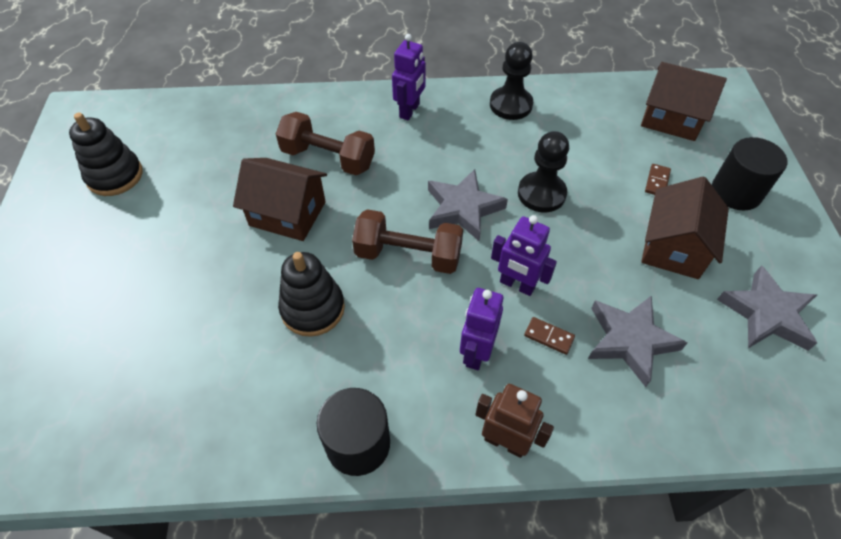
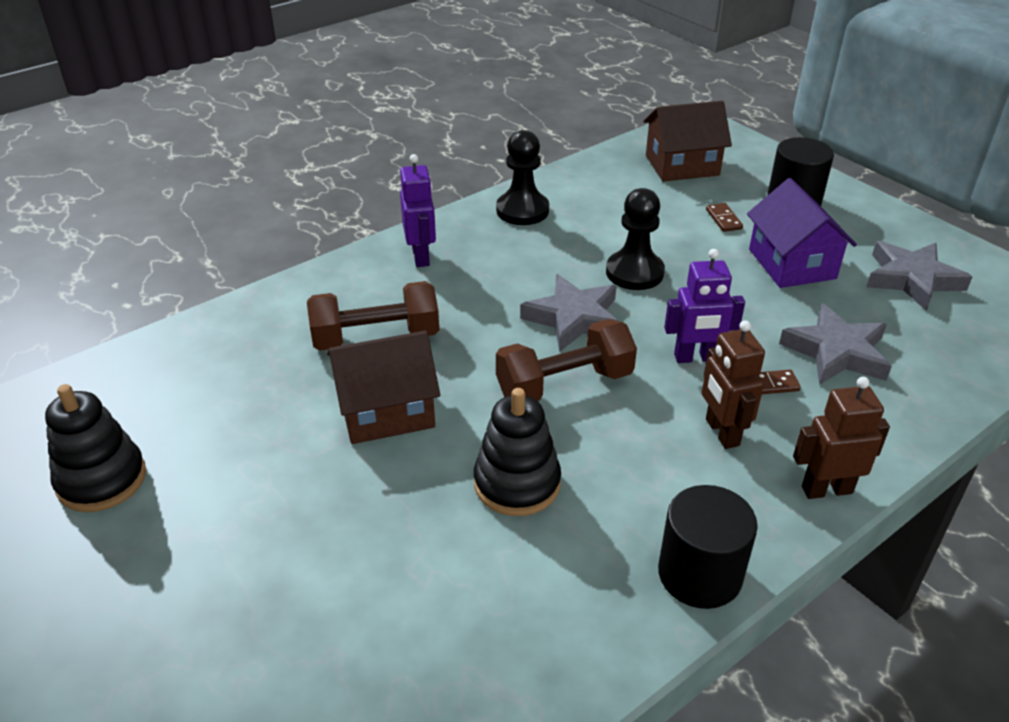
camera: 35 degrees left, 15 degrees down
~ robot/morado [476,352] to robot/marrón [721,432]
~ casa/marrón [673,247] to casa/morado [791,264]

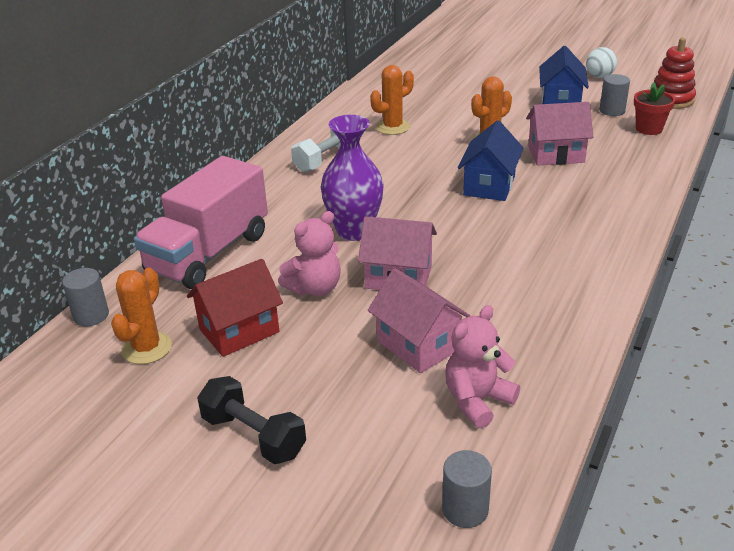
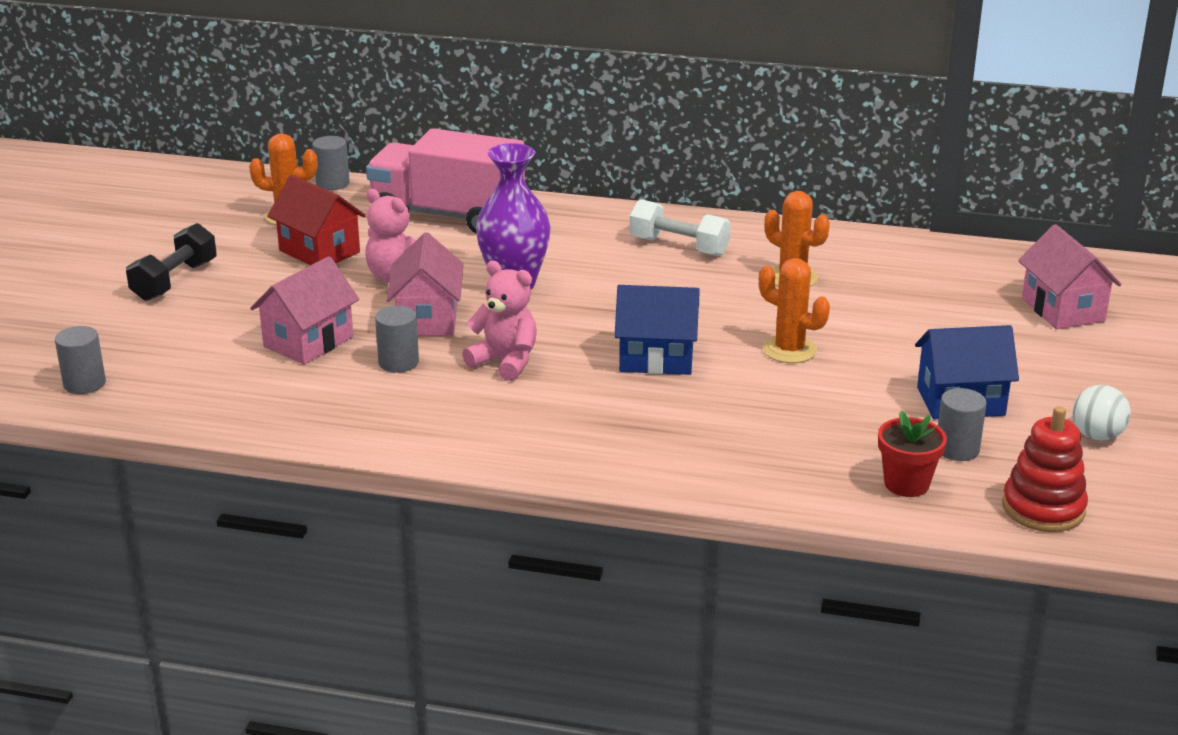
camera: 75 degrees right, 5 degrees down
+ cilindro/gris [398,362]
~ osito/rosa [477,400] to [505,362]
~ casa/rosa [556,154] to [1062,310]

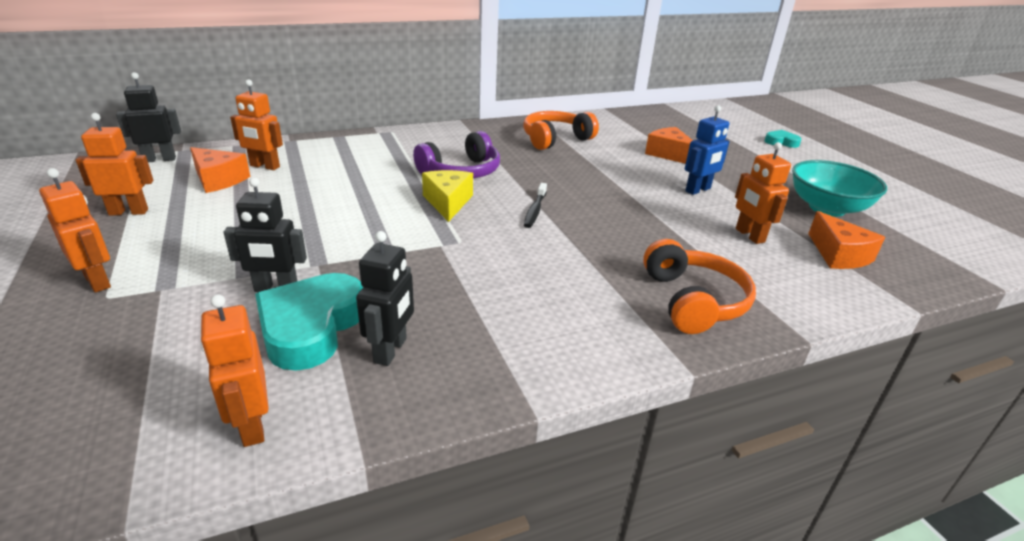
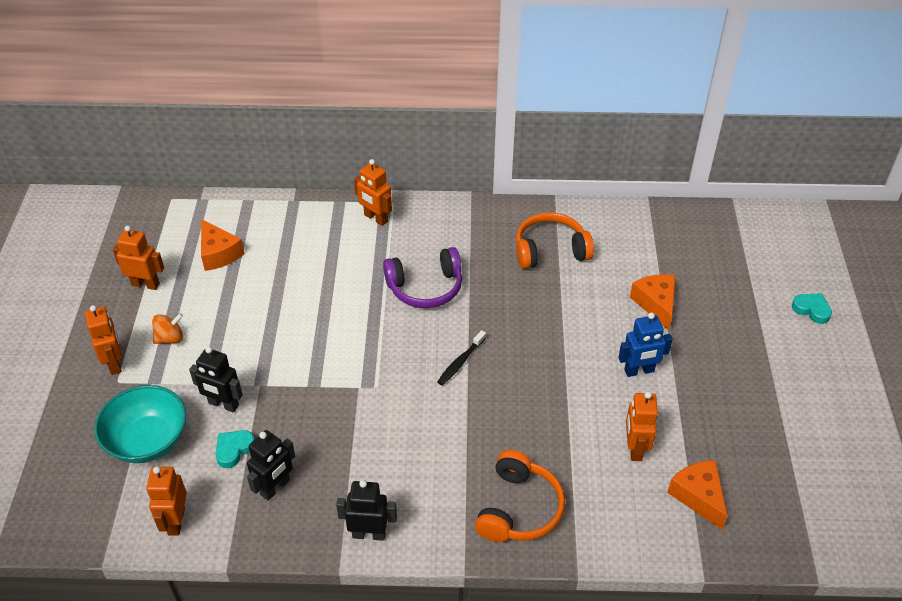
camera: 25 degrees right, 15 degrees up
~ cuenco/turquesa [827,208] to [148,441]
+ peonza/naranja [170,338]
~ corazón/turquesa [311,327] = [234,449] x0.50
~ robot/negro [160,159] to [369,534]
~ robot/naranja [264,166] to [375,218]
~ queso/naranja [838,255] = [698,496] 150 degrees clockwise
- queso/amarillo [448,202]

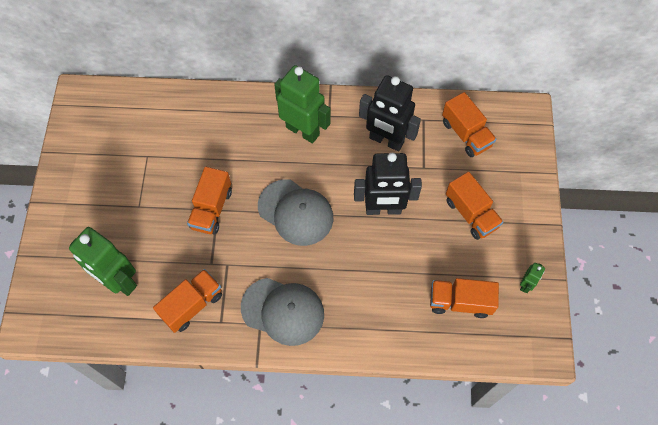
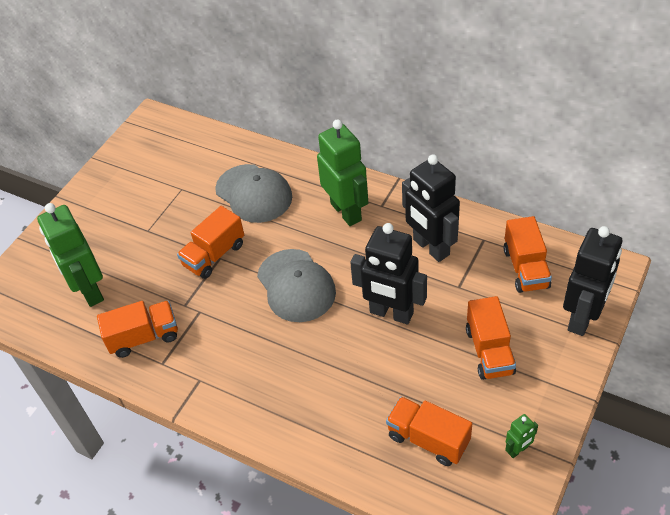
camera: 30 degrees right, 15 degrees down
~ gorra/gris [283,311] to [254,193]
+ robot/negro [582,318]

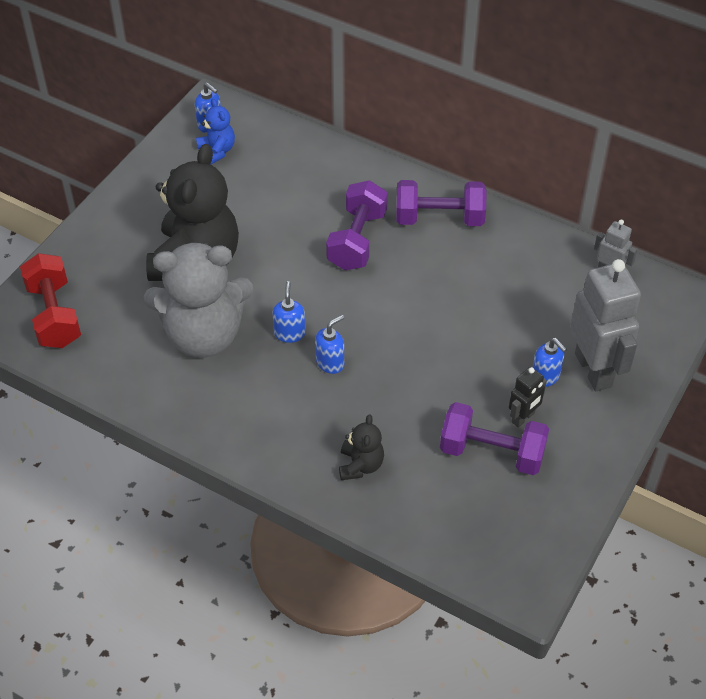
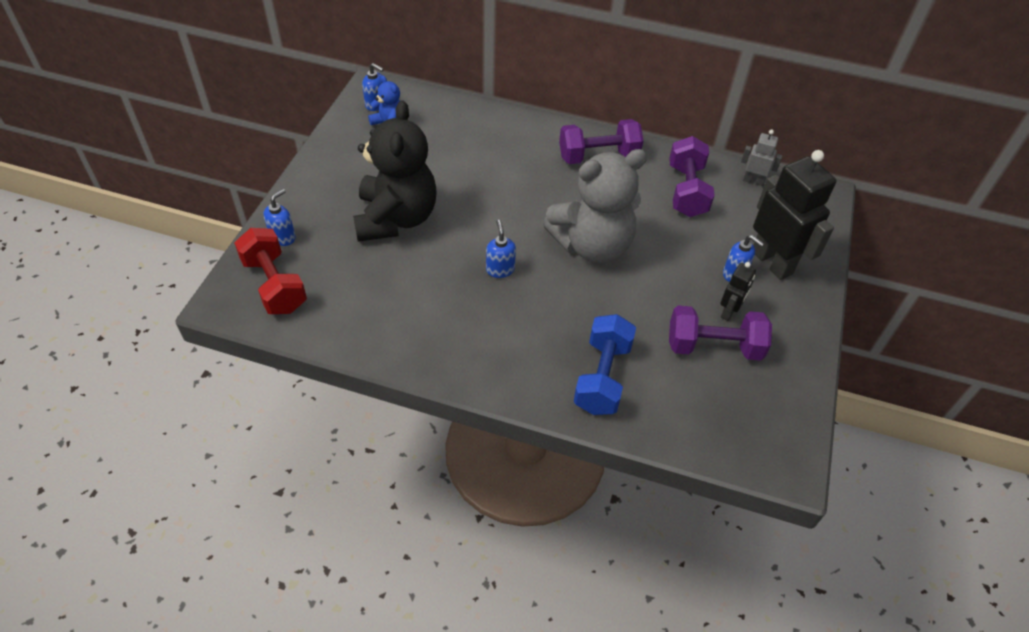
camera: 15 degrees left, 0 degrees up
~ dispensador de jabón/azul [330,362] to [283,237]
~ osito/gris [204,335] to [592,245]
~ osito/negro [360,465] to mancuerna/azul [602,377]
~ mancuerna/morado [357,240] to [686,191]
~ robot/gris [594,370] to robot/negro [772,262]

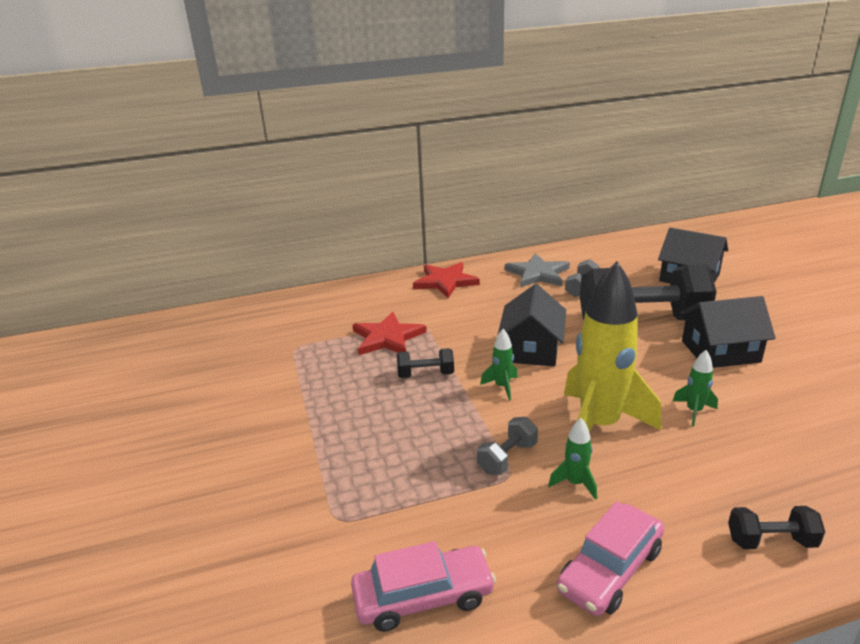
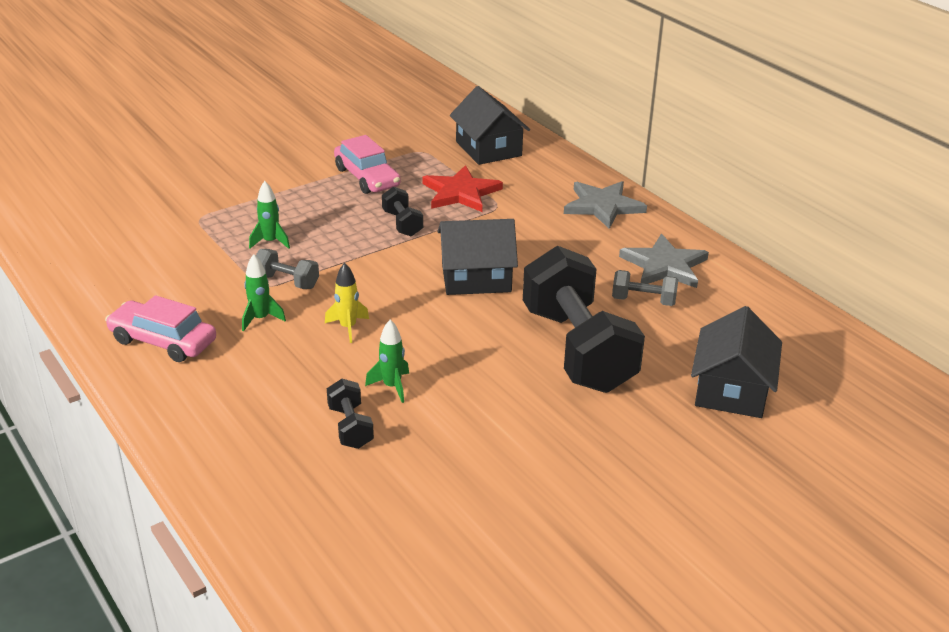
camera: 70 degrees right, 5 degrees up
~ cohete/verde [502,387] to [270,242]
~ cohete/amarillo [599,426] = [348,327] x0.41
~ mancuerna/negro [771,541] to [350,427]
~ coche/rosa [423,597] to [367,177]
~ casa/negro [720,351] to [488,149]
~ estrella/rojo [445,282] to estrella/gris [603,206]

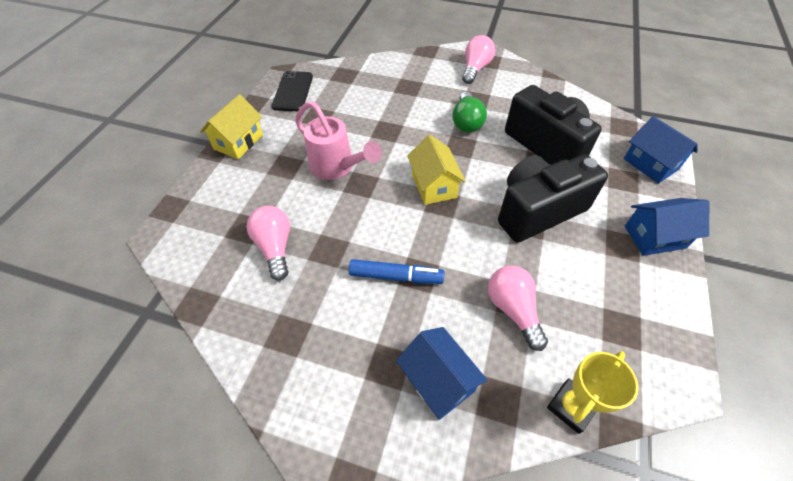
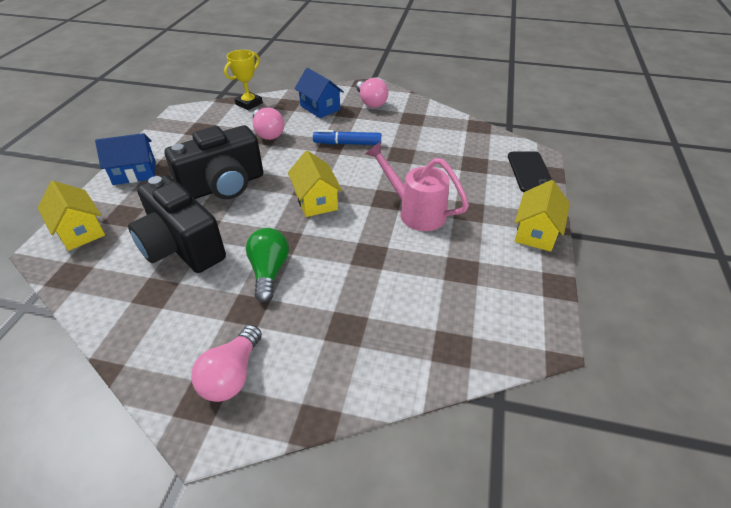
camera: 175 degrees right, 10 degrees down
~ casa/azul [650,164] to casa/amarillo [80,231]
~ bombilla/rosa [275,247] to [371,102]
~ móvil/negro [293,91] to [530,172]

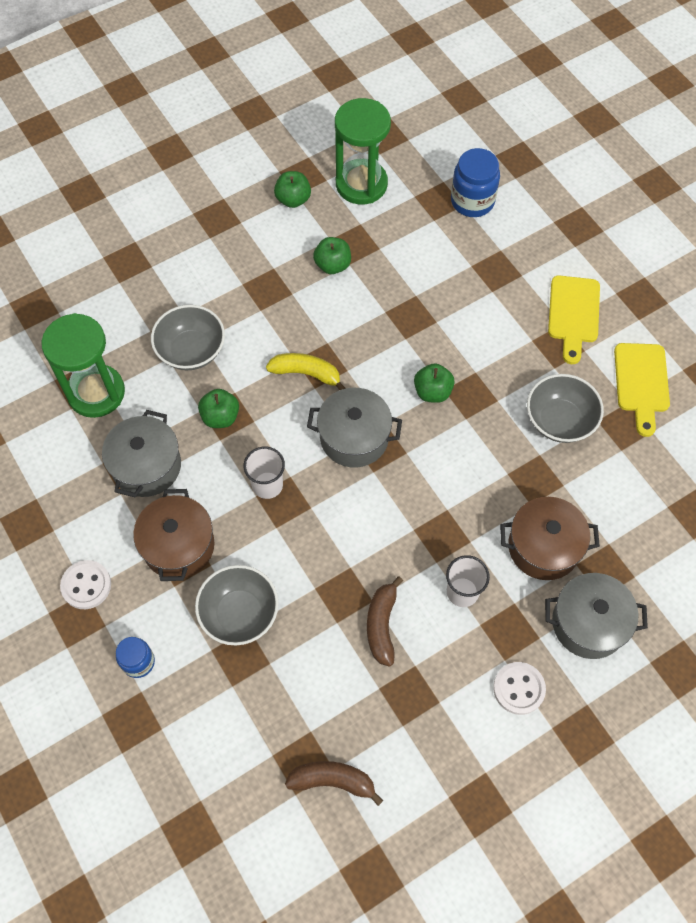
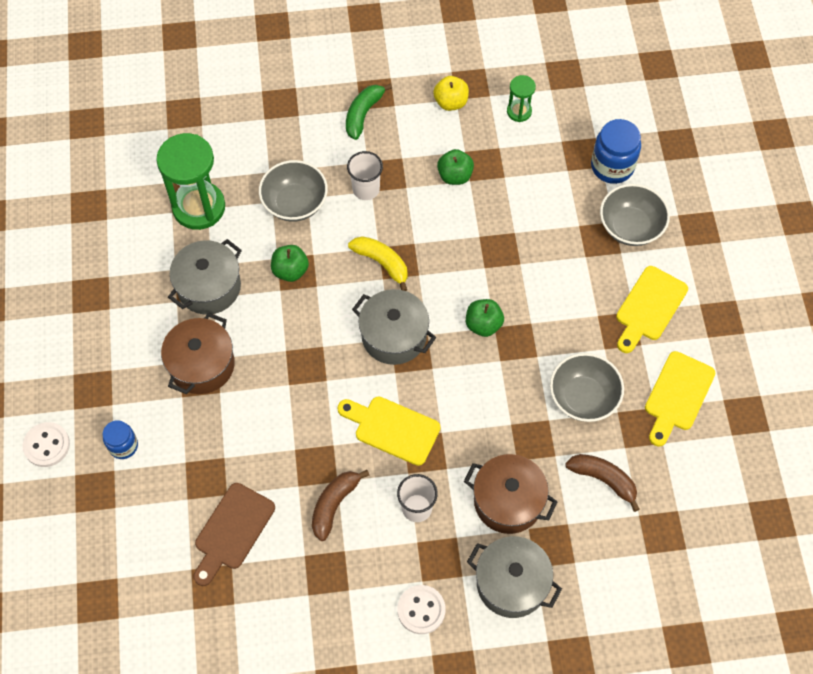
camera: 25 degrees right, 0 degrees up
~ botón/blanco [86,585] to [47,445]
+ tabla de cortar/marrón [232,530]
+ tabla de cortar/amarillo [392,429]
+ plátano/verde [363,114]
~ vaso/blanco [267,485] to [366,189]
~ manzana/verde [293,199] to manzana/amarillo [451,102]
~ reloj de arena/verde [361,184] = [519,111] x0.49
~ plátano/marrón [333,781] to [603,479]
~ cuenco/gris [239,613] to [630,227]

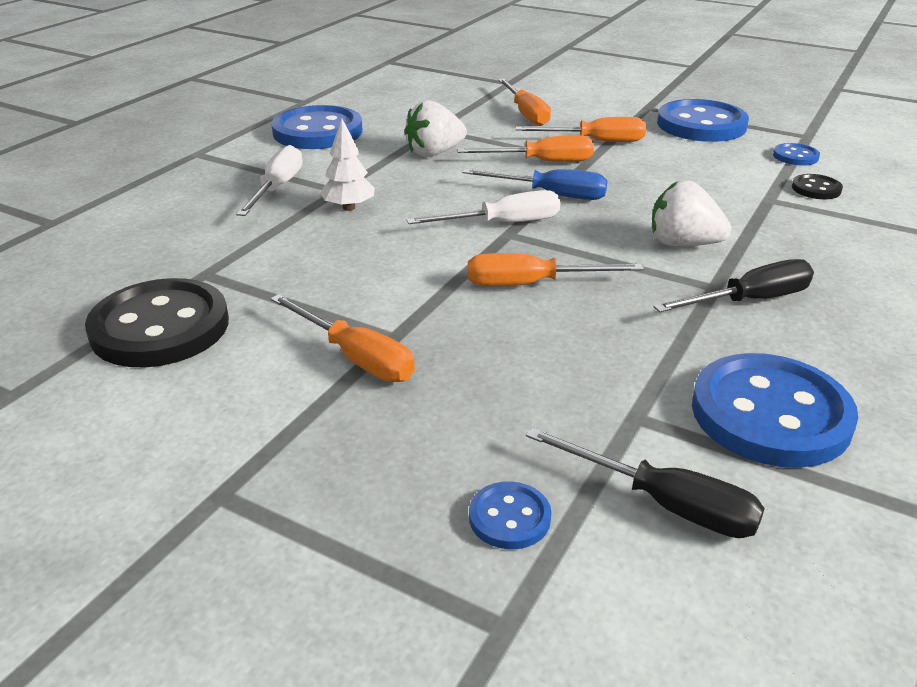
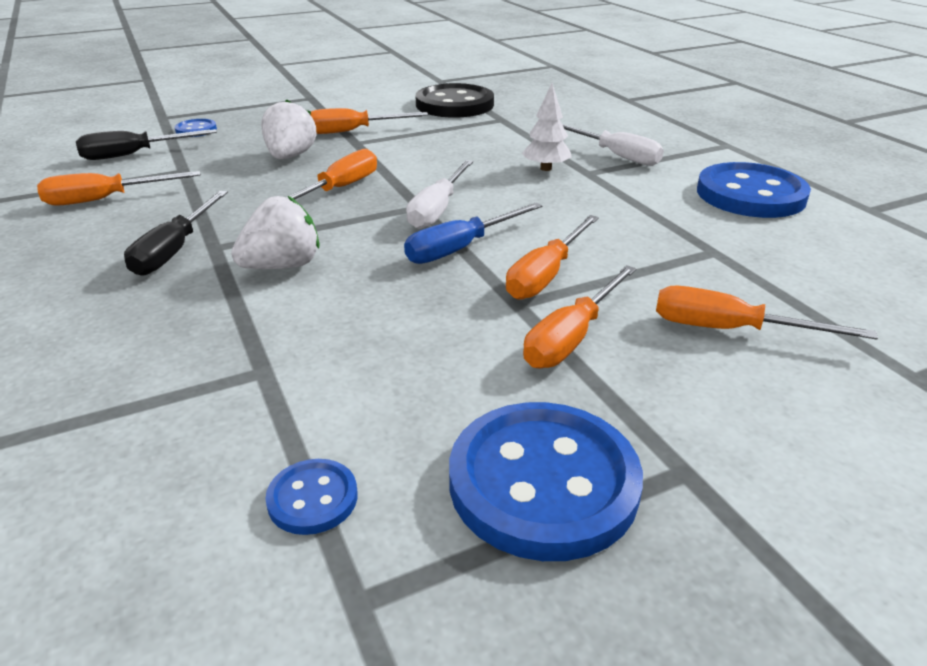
camera: 125 degrees right, 0 degrees up
~ botón/azul [770,414] to destornillador/naranja [106,199]
~ fresa/blanco [434,153] to [290,157]
- botón/negro [816,189]

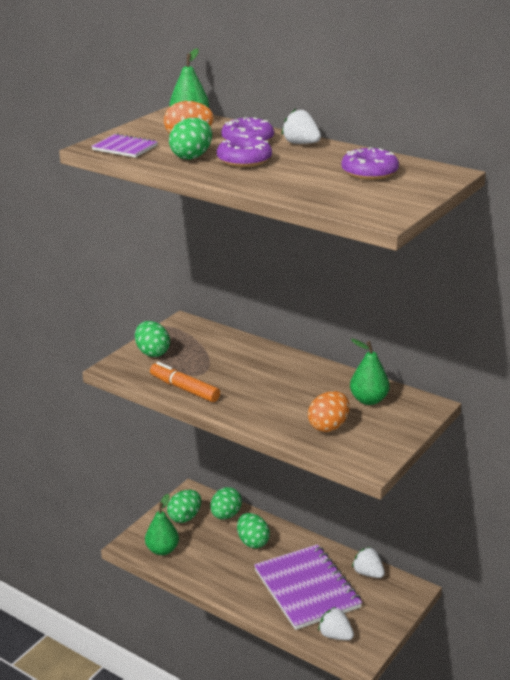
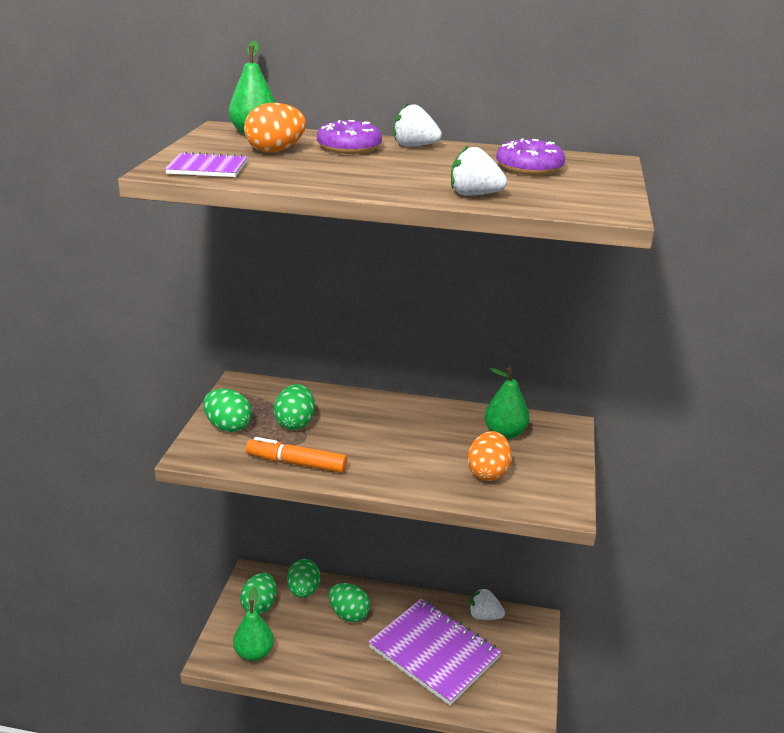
camera: 25 degrees left, 0 degrees up
~ huevo/verde [192,156] to [295,423]
~ fresa/blanco [335,635] to [474,195]
- rosquilla/morado [244,160]

